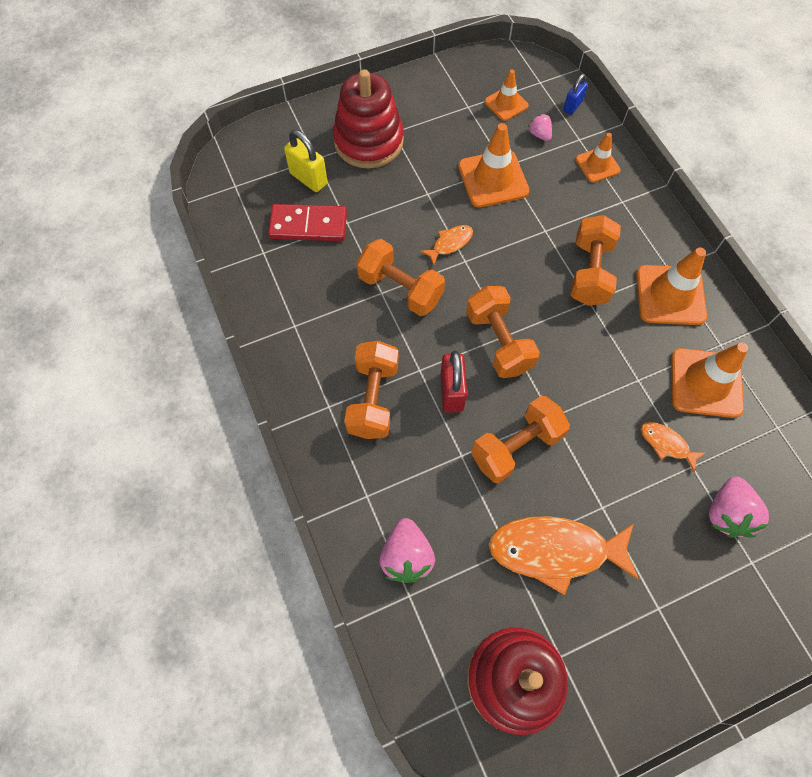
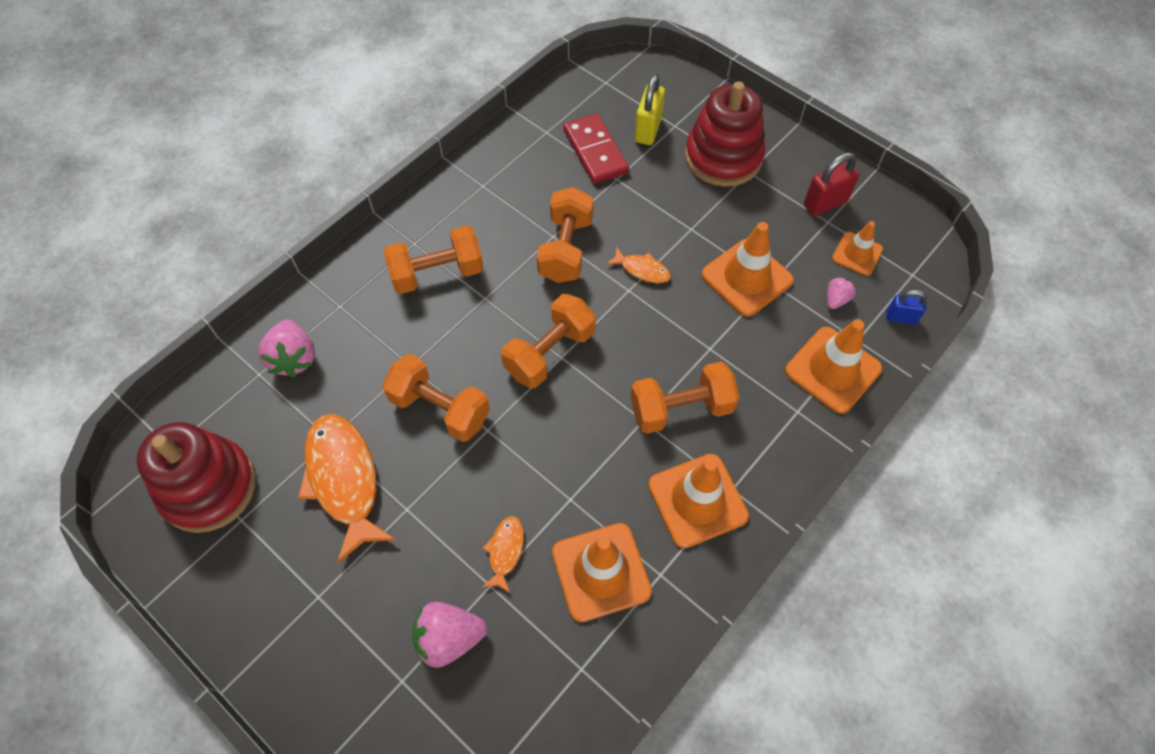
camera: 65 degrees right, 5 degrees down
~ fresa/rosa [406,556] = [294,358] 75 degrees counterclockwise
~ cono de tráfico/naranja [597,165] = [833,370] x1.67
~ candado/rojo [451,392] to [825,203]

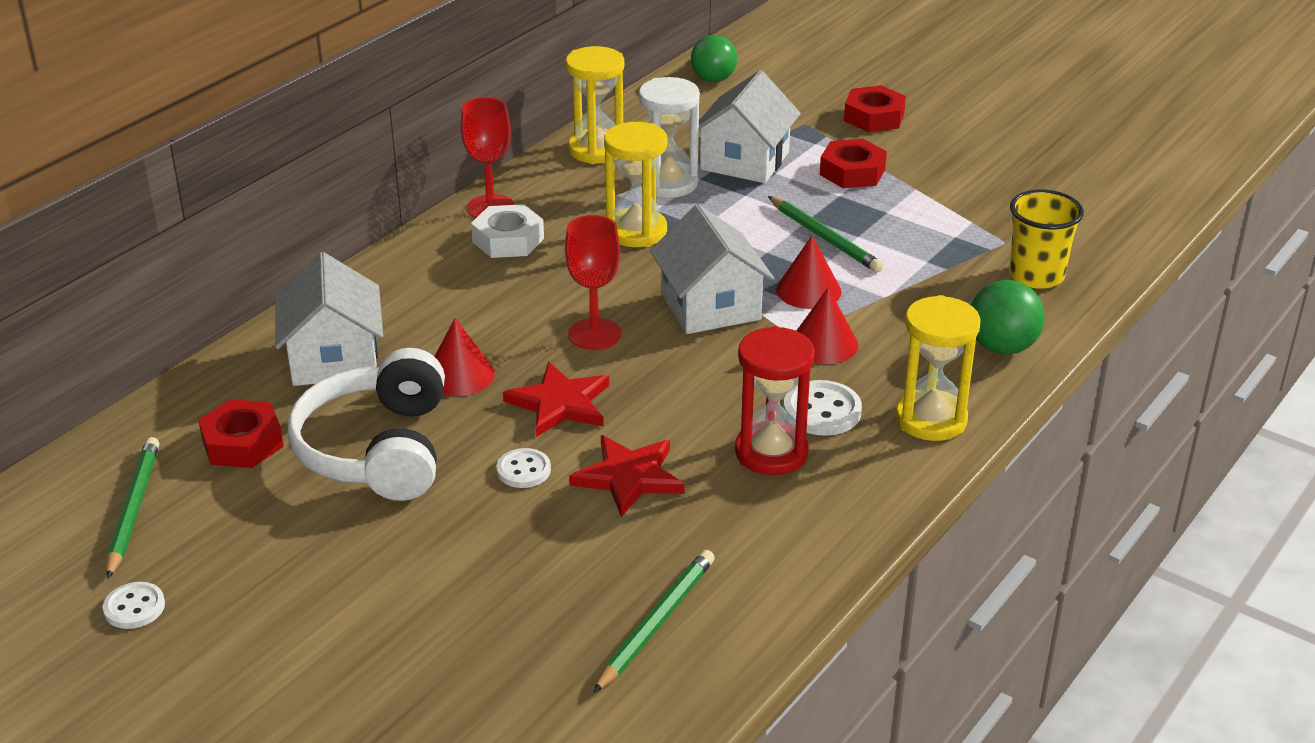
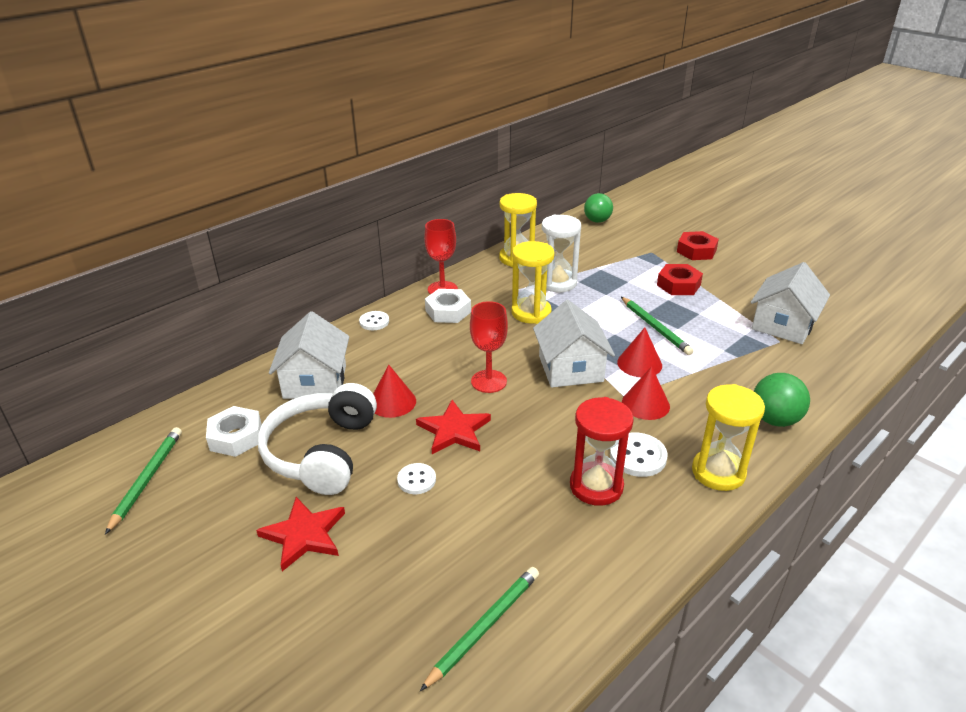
camera: 10 degrees right, 0 degrees up
~ tuerca/rojo [242,443] to tuerca/blanco [236,437]
~ estrella/rojo [629,477] to [304,535]
~ botón/blanco [134,607] to [374,322]
~ casa/blanco [744,161] to [783,325]
- vaso/amarillo [1036,276]

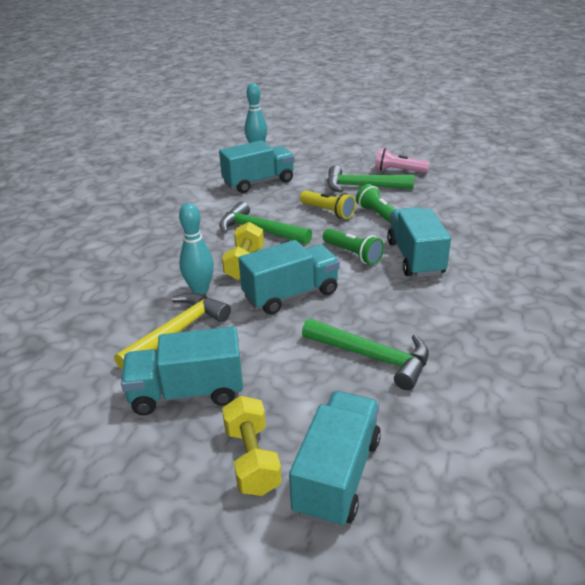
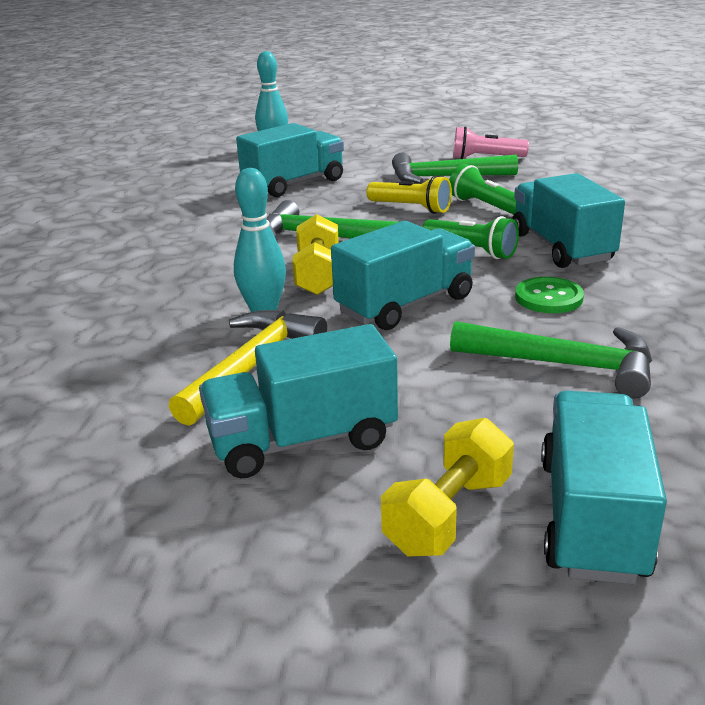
camera: 10 degrees left, 5 degrees down
~ mancuerna/amarillo [252,459] = [448,514] 60 degrees clockwise
+ botón/verde [548,297]

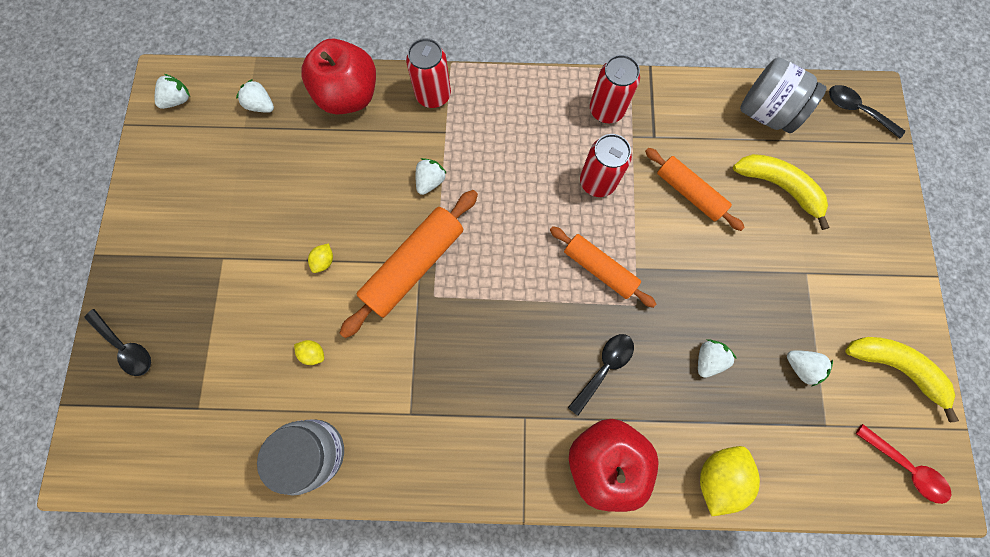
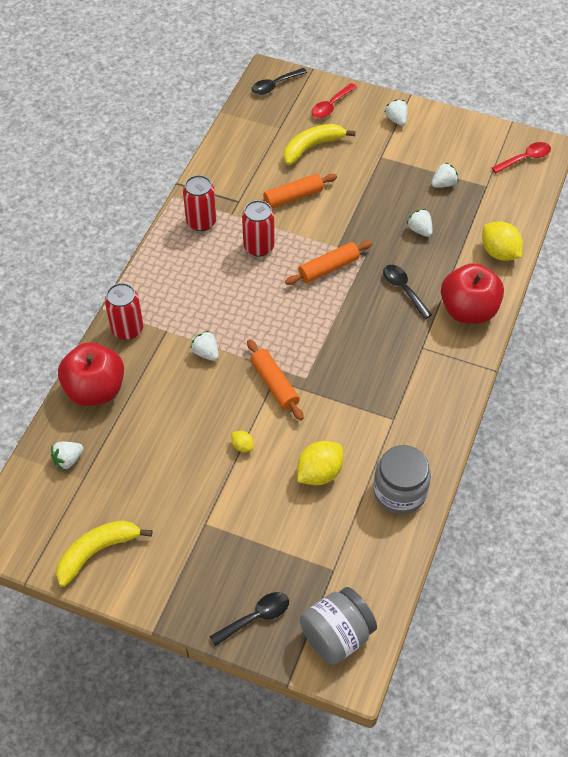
camera: 70 degrees left, 20 degrees down
~ plátano/amarillo [895,368] to [97,552]
~ rodillo/naranja [413,266] = [274,384] x0.66
~ limón/amarillo [313,353] = [319,473] x2.02
~ tarro/gris [766,113] to [337,636]
+ cuchara/rojo [331,106]
~ fresa/blanco [178,100] to [396,120]

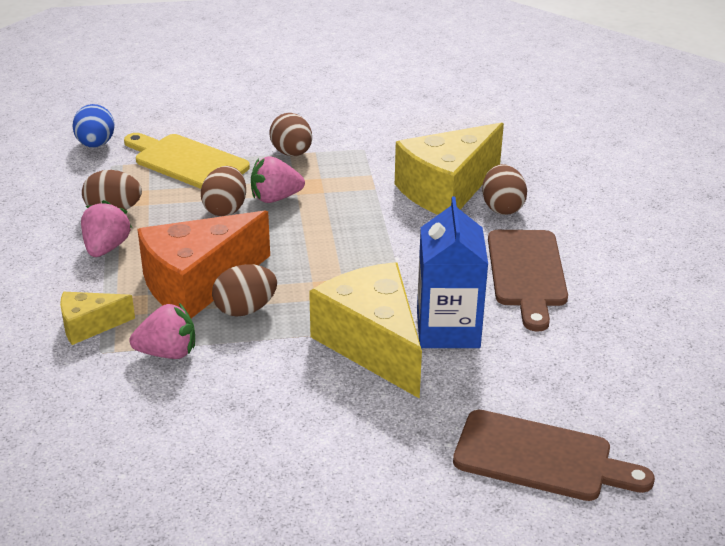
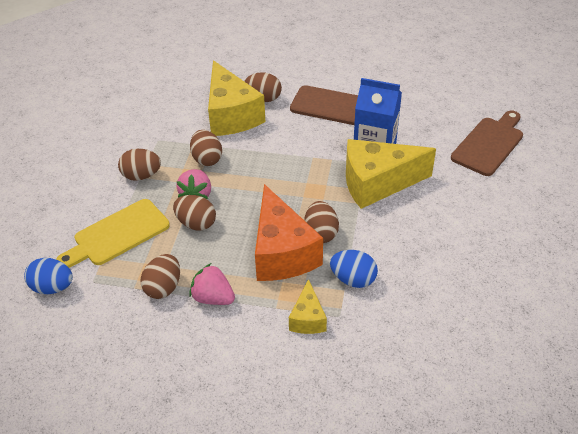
camera: 70 degrees left, 10 degrees up
+ huevo/marrón [207,159]
~ fresa/rosa [167,353] to huevo/azul [353,279]

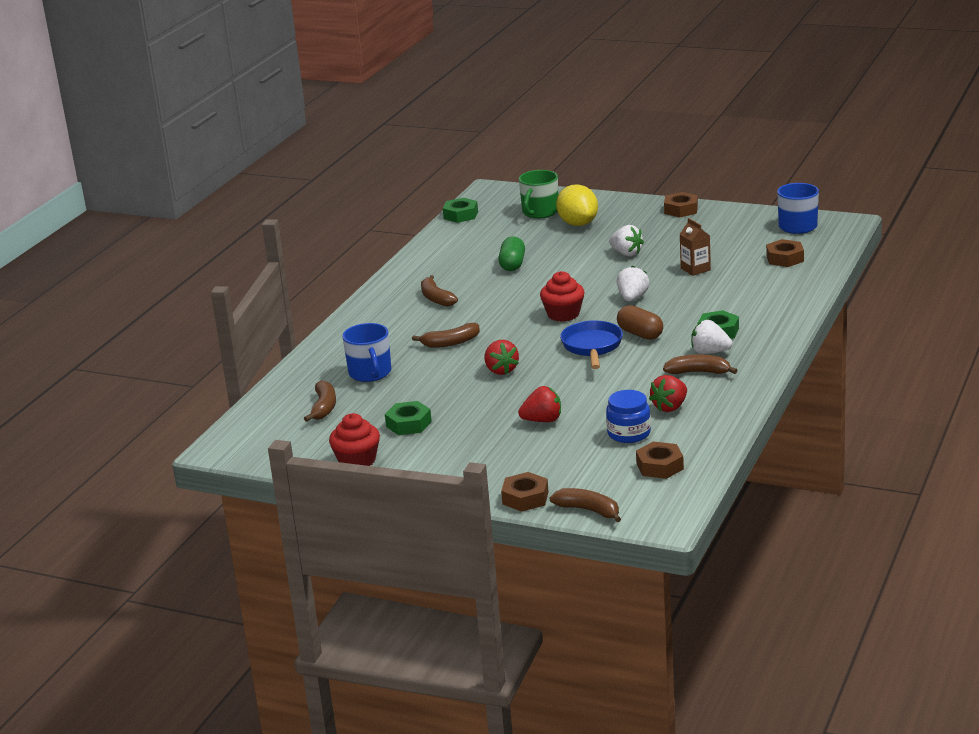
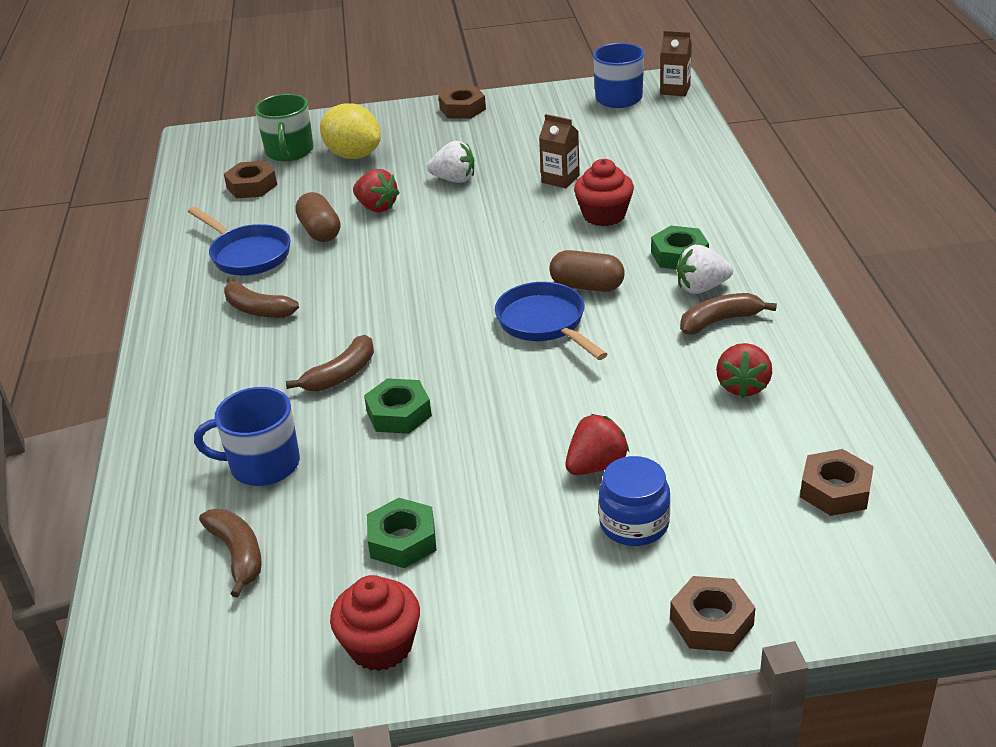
camera: 30 degrees left, 10 degrees up
+ sartén/azul [247,254]
~ taza/azul [370,373] = [262,465] 135 degrees clockwise
~ tuerca/marrón [785,258] to [252,186]
~ cápsula/verde [512,264] to cápsula/marrón [320,231]
~ fresa/rojo [501,370] to [376,207]
~ tuerca/verde [460,215] to [399,413]
~ magdalena/rojo [563,314] to [604,215]
~ tarro/azul [629,433] to [634,524]
+ cartón de leche/marrón [675,90]
- plátano/marrón [589,510]
- fresa/blanco [632,298]

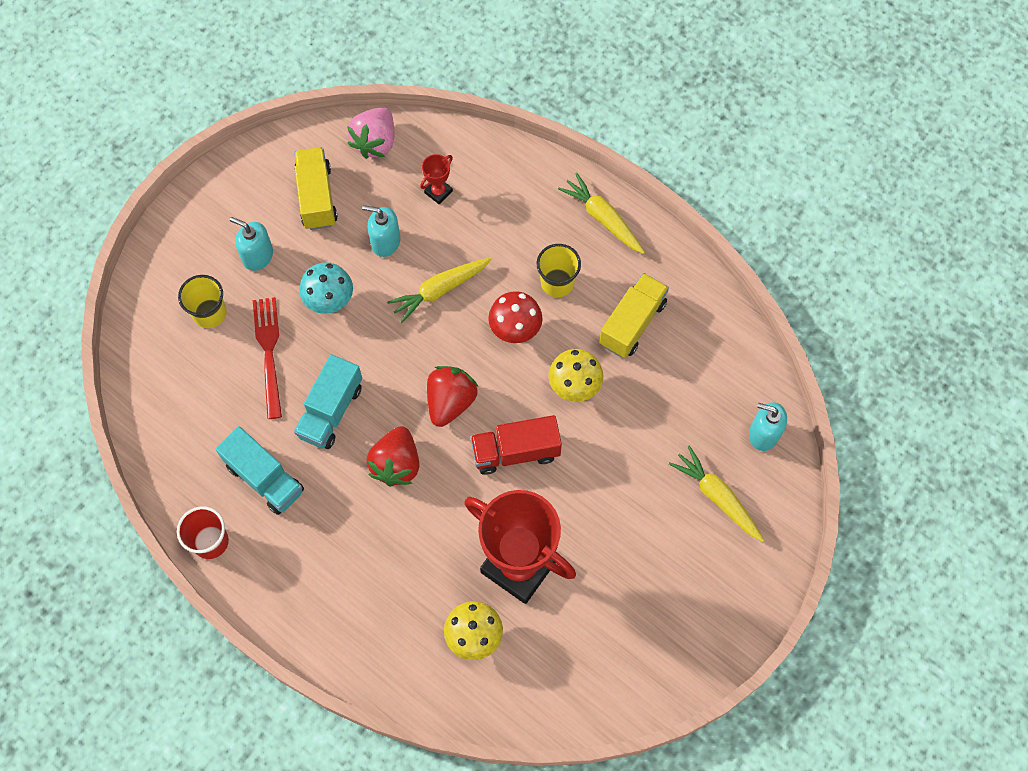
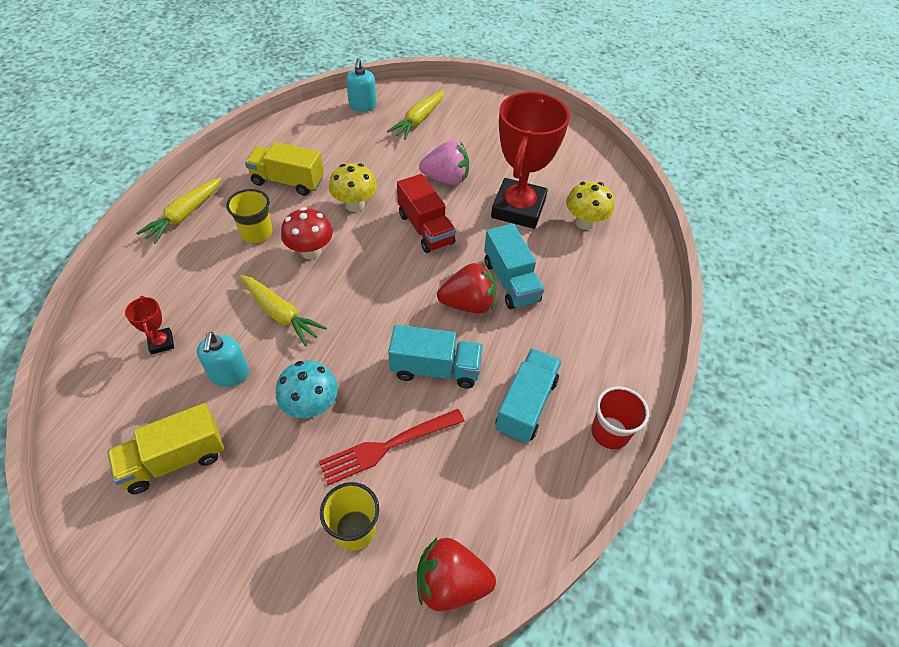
camera: 110 degrees left, 15 degrees down
~ trofeo/rojo [438,192] = [161,343] 45 degrees clockwise
~ fresa/rojo [450,402] to [450,583]
~ fresa/rosa [375,142] to [446,179]
+ camión/turquesa [511,281]
- dispensador de jabón/turquesa [257,256]

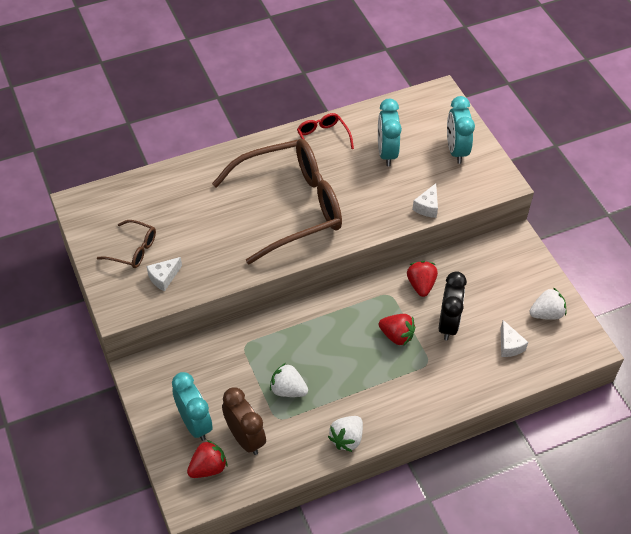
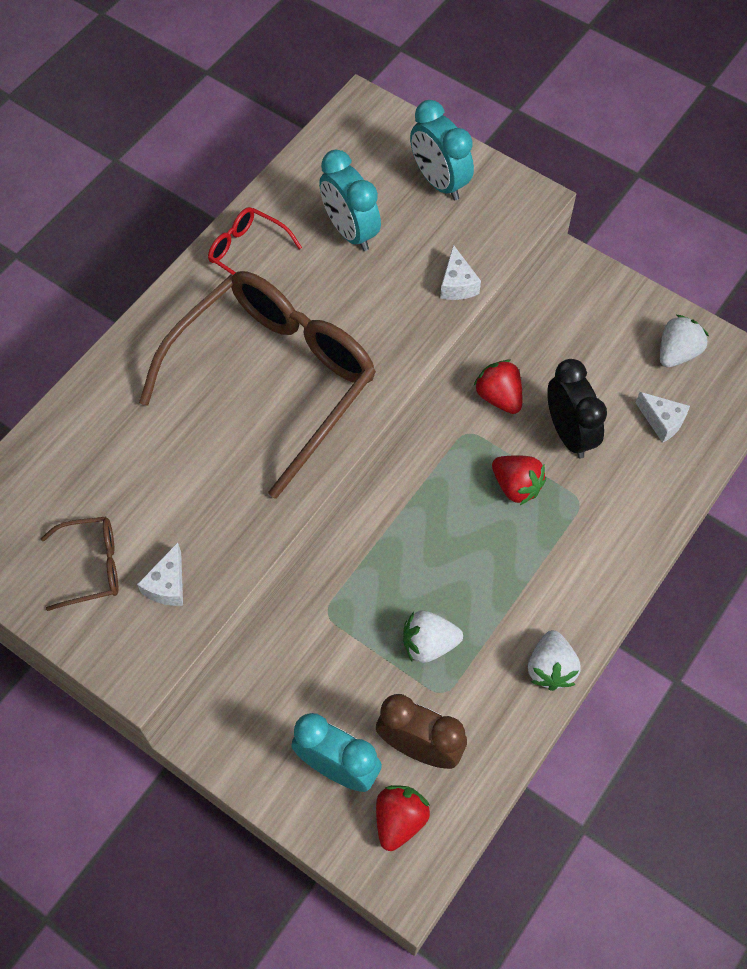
camera: 30 degrees left, 10 degrees up
~ fresa/rojo [396,336] = [516,486] 45 degrees clockwise

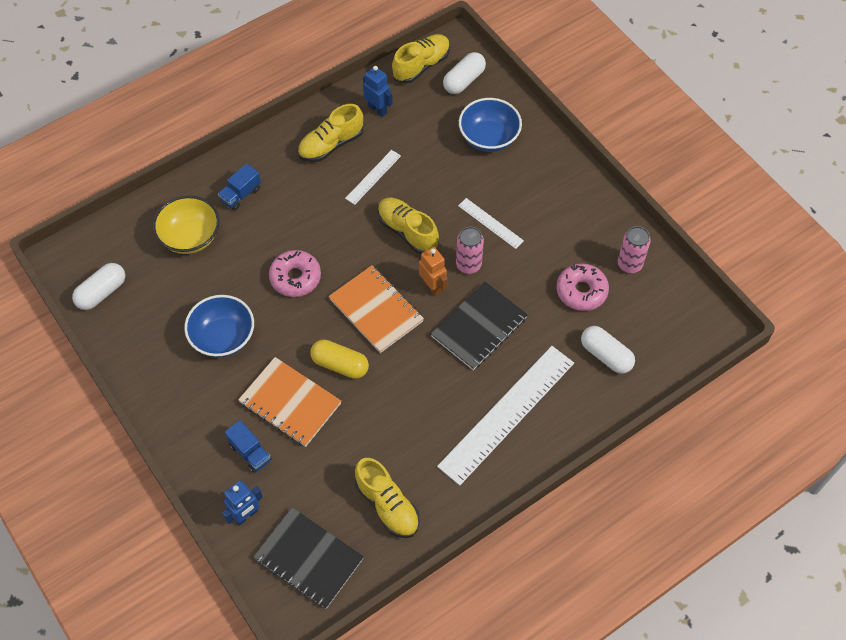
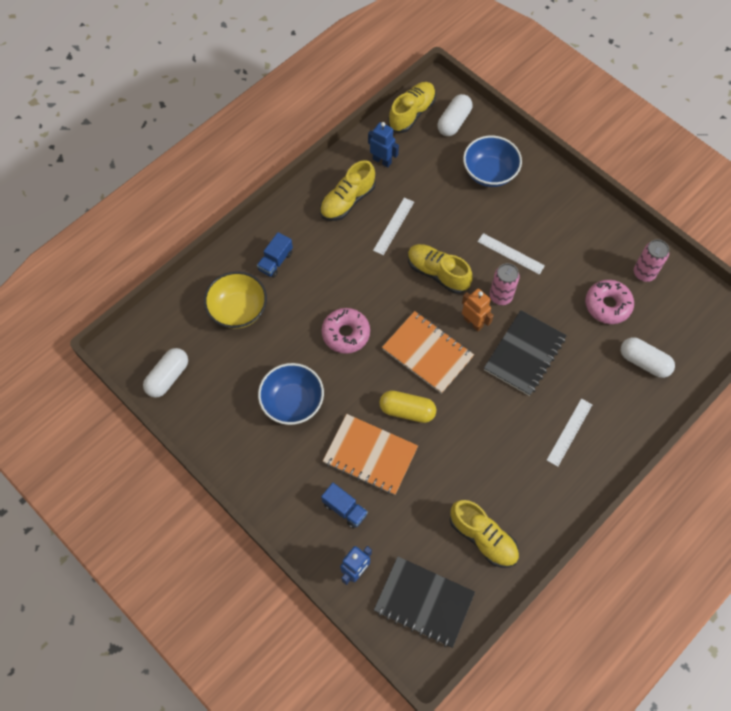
camera: 10 degrees left, 5 degrees up
~ regla/blanco [507,414] = [569,432] x0.47

